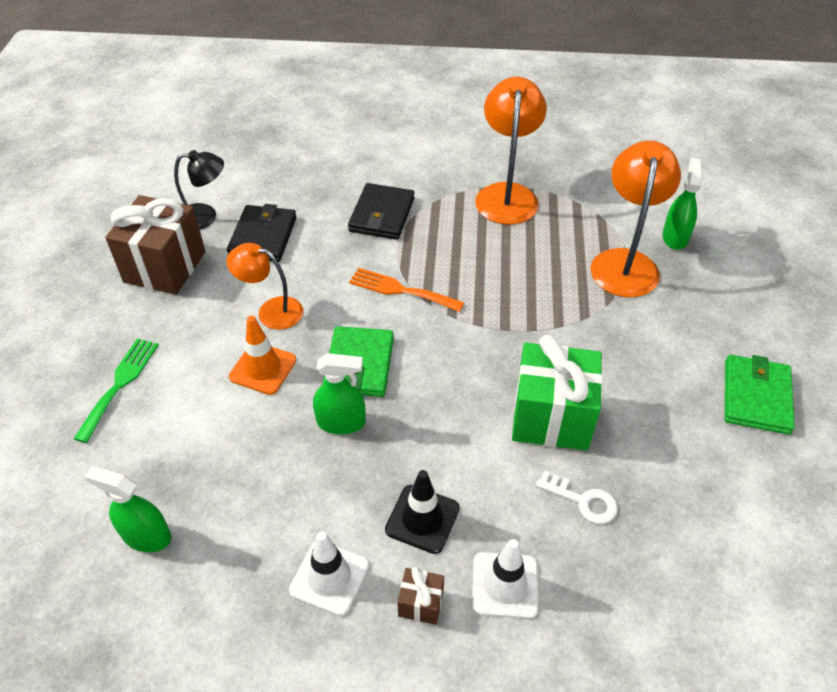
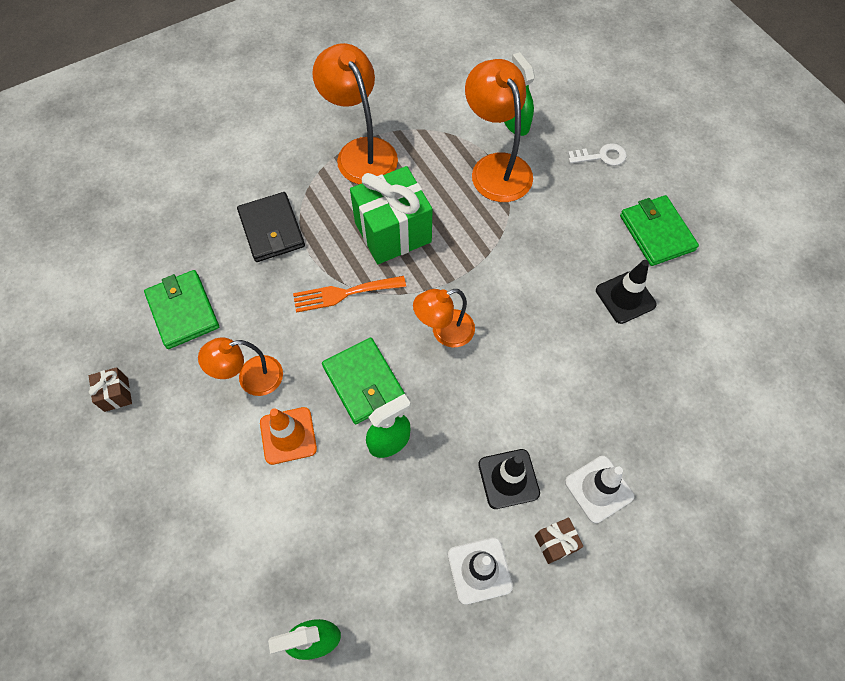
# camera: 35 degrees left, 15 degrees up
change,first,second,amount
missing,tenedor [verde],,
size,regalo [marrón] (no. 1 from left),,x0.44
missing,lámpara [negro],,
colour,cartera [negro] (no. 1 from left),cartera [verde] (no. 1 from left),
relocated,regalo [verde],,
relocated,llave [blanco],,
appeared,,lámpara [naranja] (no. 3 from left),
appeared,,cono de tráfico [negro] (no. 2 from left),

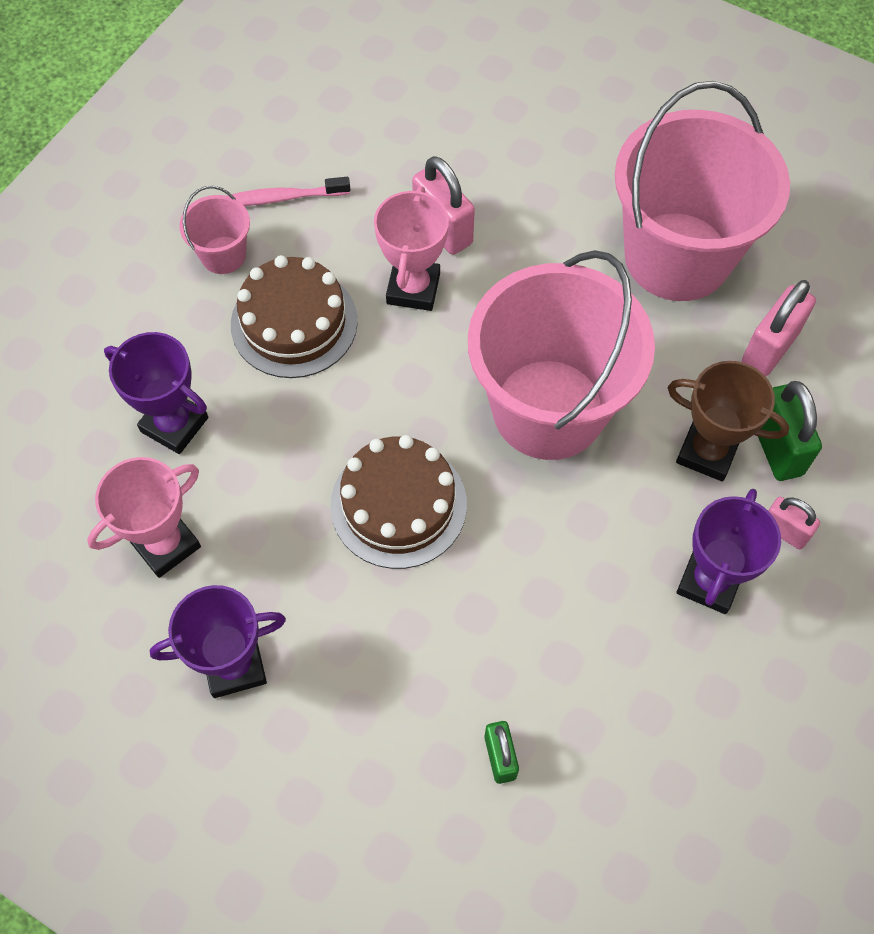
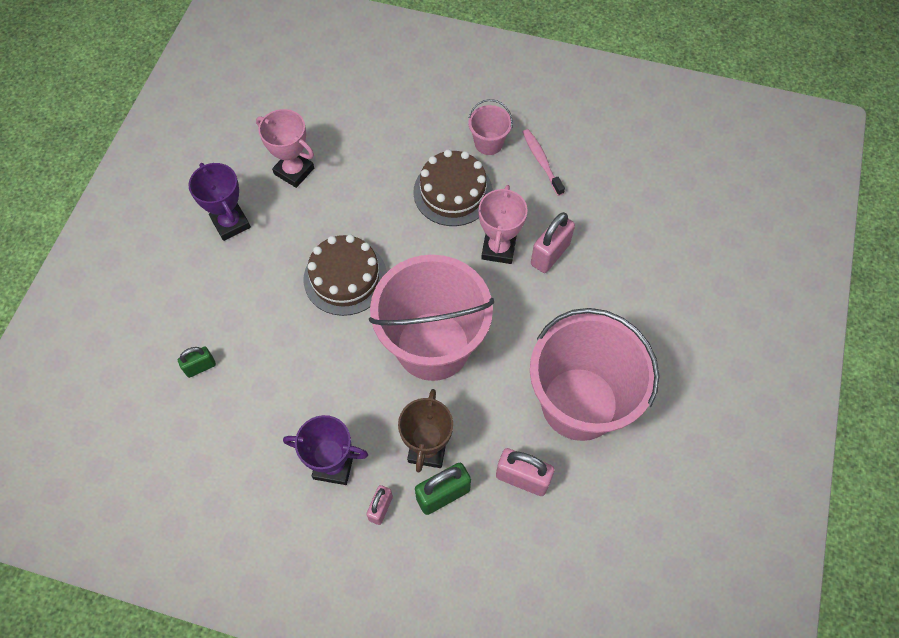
# camera: 75 degrees right, 0 degrees up
change,first,second,amount
missing,trofeo [morado] (no. 1 from left),,
spun,trofeo [rosa] (no. 2 from left),,75 degrees counterclockwise

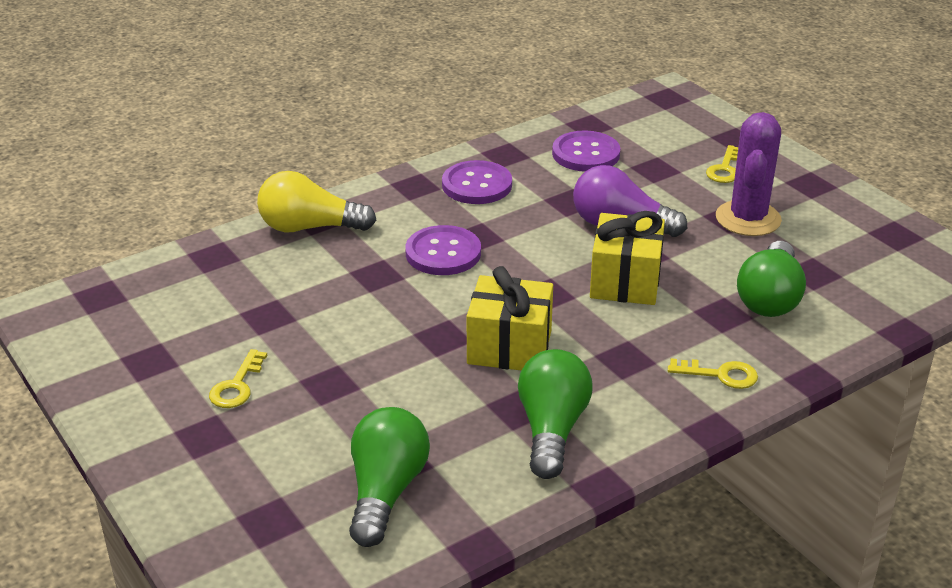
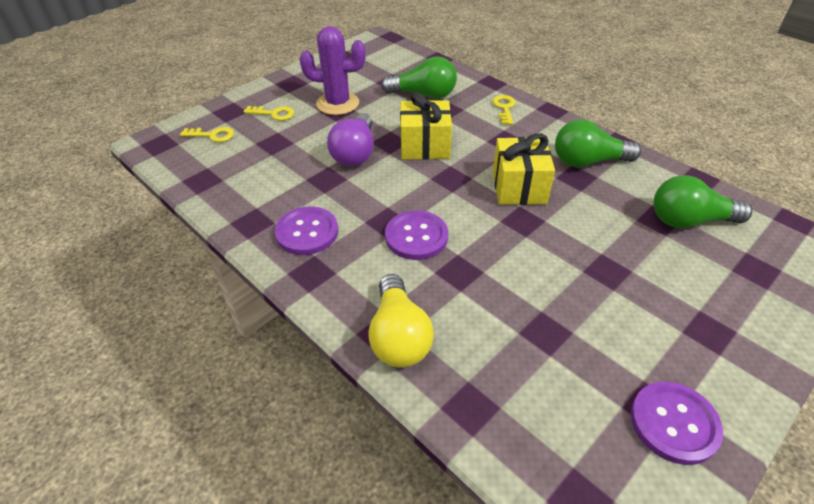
# camera: 100 degrees left, 10 degrees up
change,first,second,amount
relocated,llave [amarillo] (no. 1 from left),,
relocated,botón [morado] (no. 3 from left),,

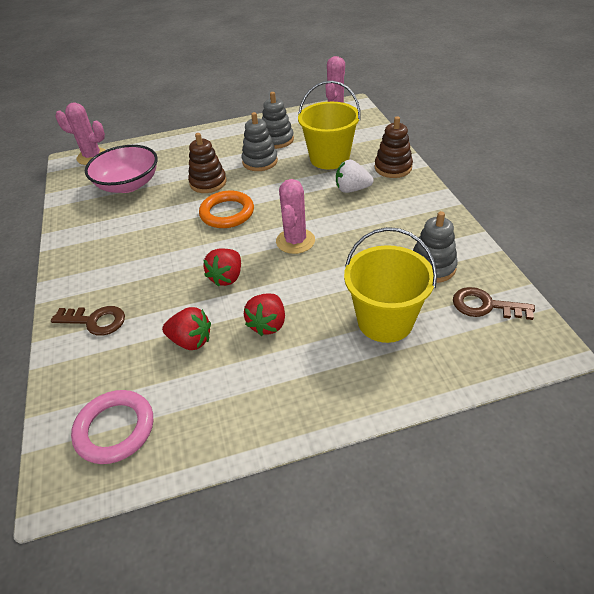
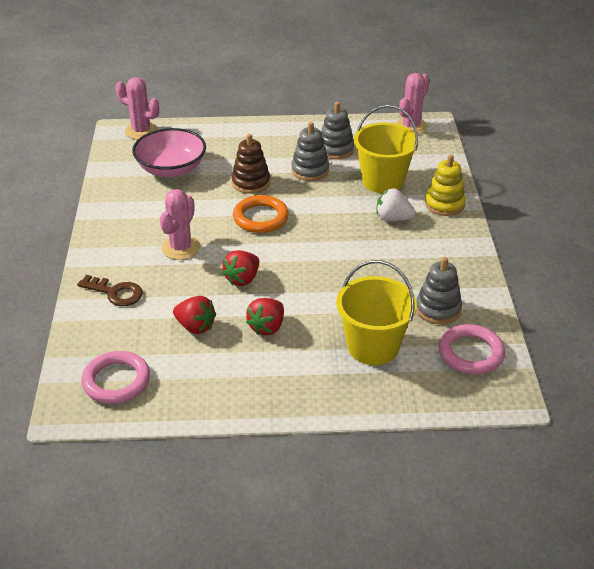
# camera: 10 degrees right, 5 degrees down
change,first,second,amount
relocated,cactus [rosa] (no. 2 from left),,
colour,juguete apilable [marrón] (no. 2 from left),juguete apilable [amarillo],
exchanged,llave [marrón] (no. 2 from left),anillo [rosa] (no. 2 from left),

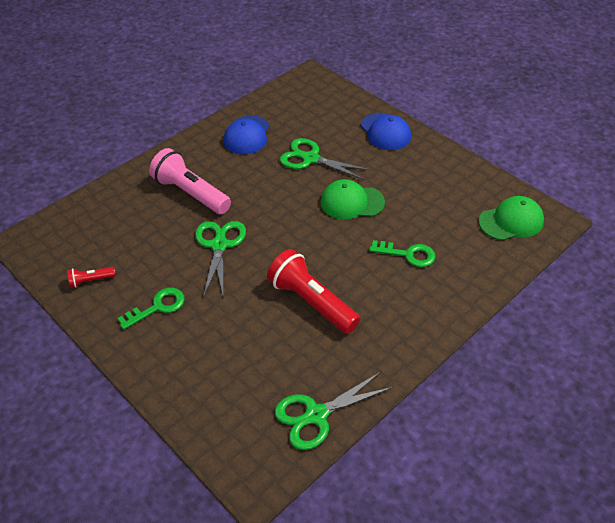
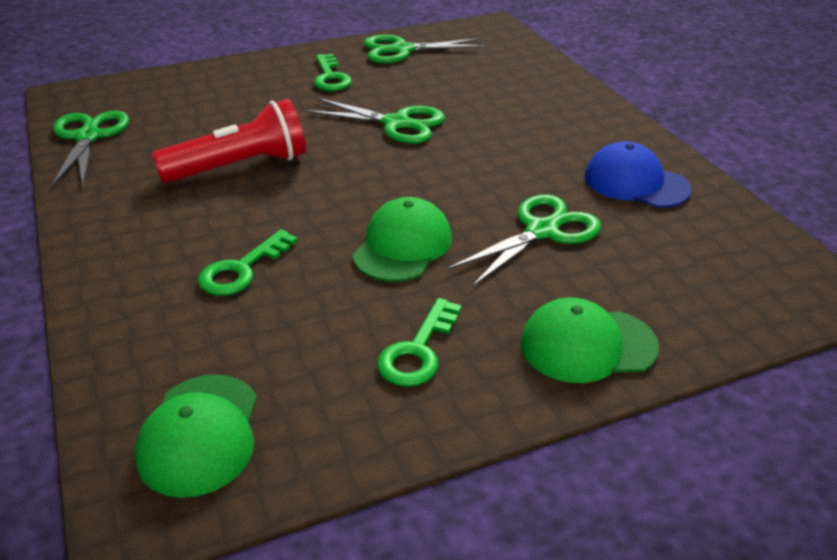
# camera: 110 degrees right, 10 degrees down
change,first,second,amount
exchanged,lámpara de mano [rojo] (no. 1 from left),tijeras [verde] (no. 3 from left),
missing,lámpara de mano [rosa],,
colour,gorra [azul] (no. 2 from left),gorra [verde] (no. 3 from left),
appeared,,llave [verde] (no. 3 from left),

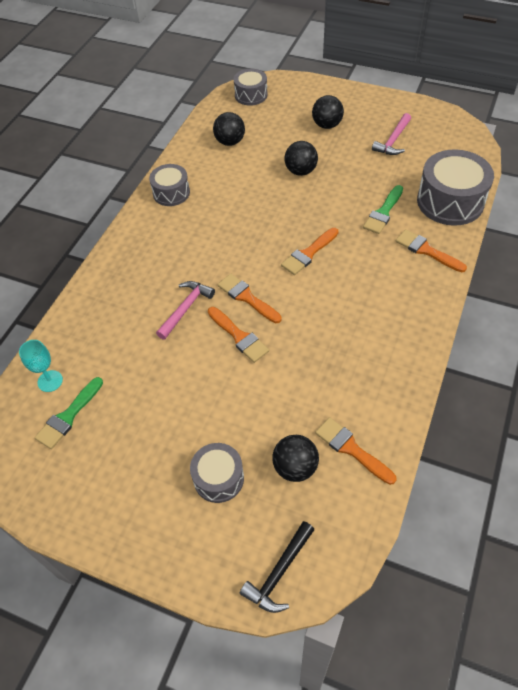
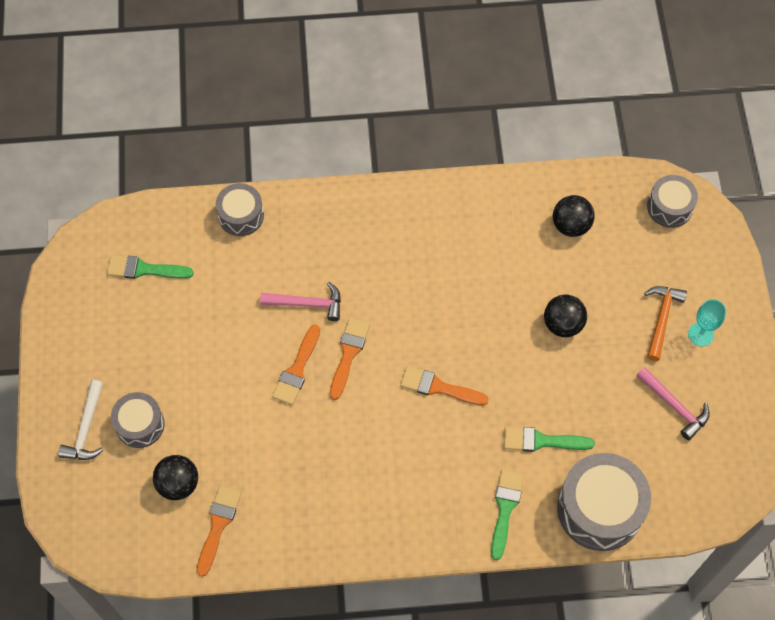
# camera: 60 degrees right, 10 degrees up
change,first,second,amount
relocated,copa [turquesa],,
relocated,tambor [gris] (no. 1 from left in the first image),tambor [gris] (no. 2 from left),
missing,martillo [negro],,
exchanged,pelota [negro] (no. 4 from left),martillo [naranja],
spun,martillo [rosa] (no. 2 from left),,135 degrees counterclockwise
colour,pincel [naranja] (no. 5 from left),pincel [verde] (no. 2 from left),
appeared,,martillo [blanco],

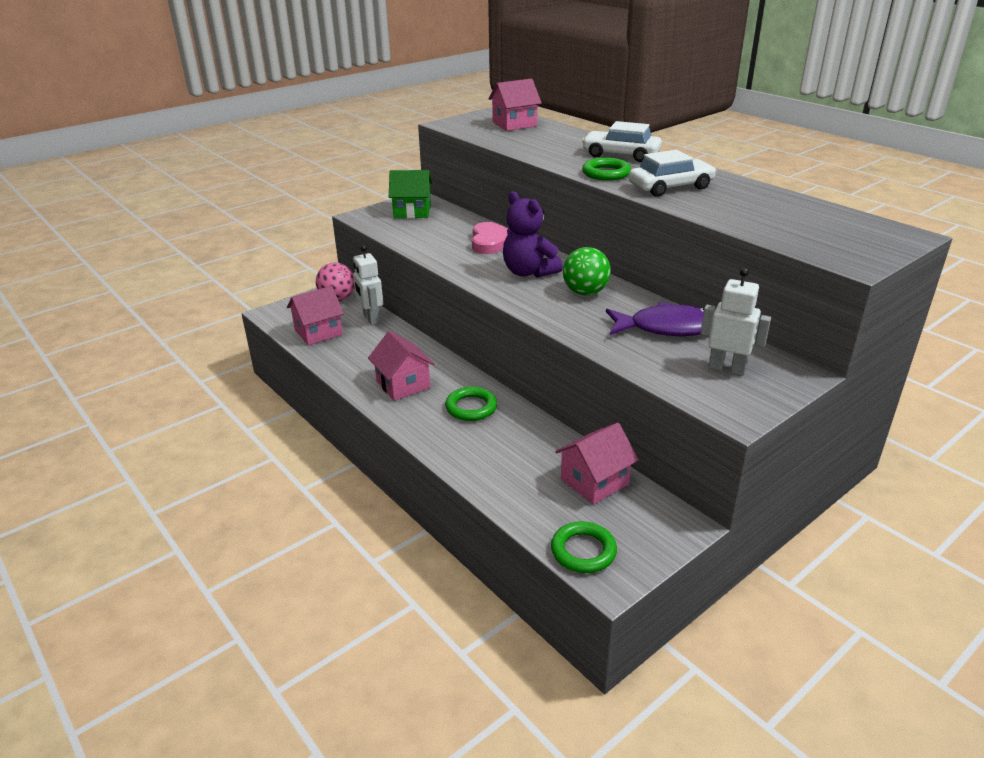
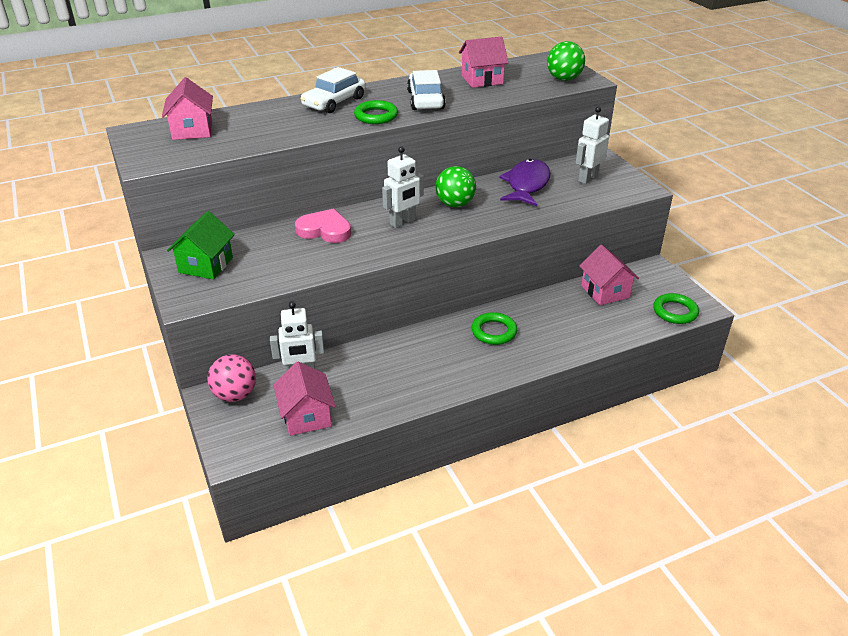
# camera: 75 degrees left, 5 degrees up
change,first,second,amount
relocated,casa [rosa] (no. 2 from left in the first image),casa [rosa] (no. 3 from left),
exchanged,osito [morado],robot [blanco] (no. 2 from left),
appeared,,pelota [verde] (no. 2 from left),

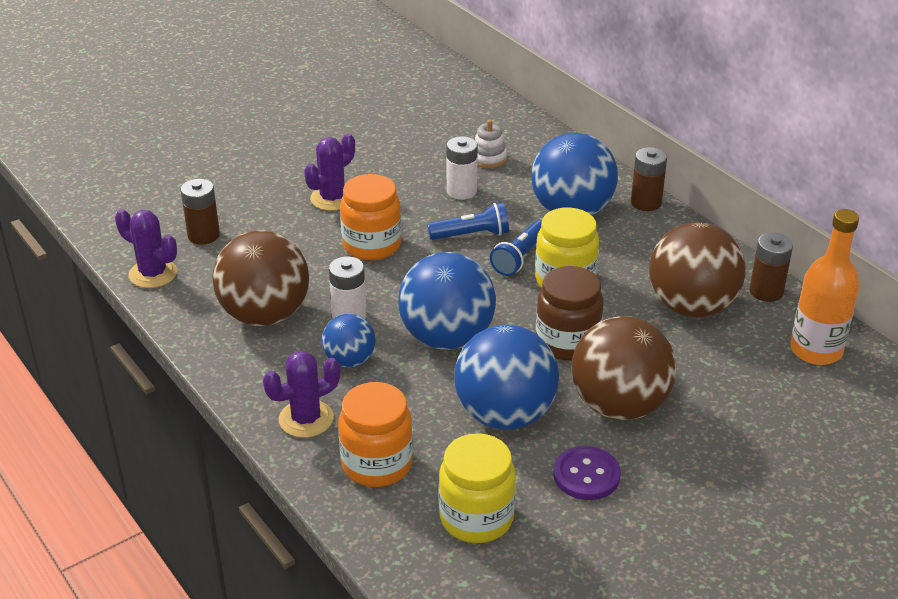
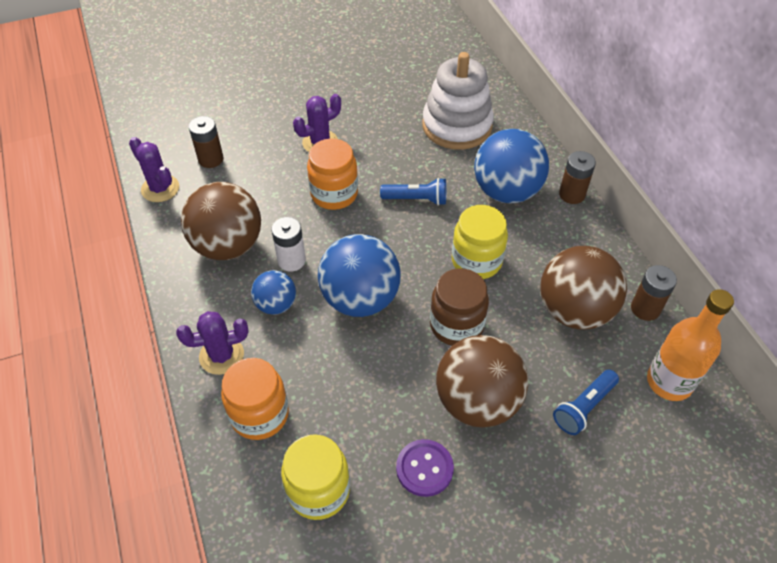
# camera: 15 degrees right, 15 degrees up
change,first,second,amount
missing,pila [blanco] (no. 2 from left),,
missing,pelota [azul] (no. 3 from left),,
size,juguete apilable [blanco],,x2.34
relocated,lámpara de mano [azul] (no. 2 from left),,

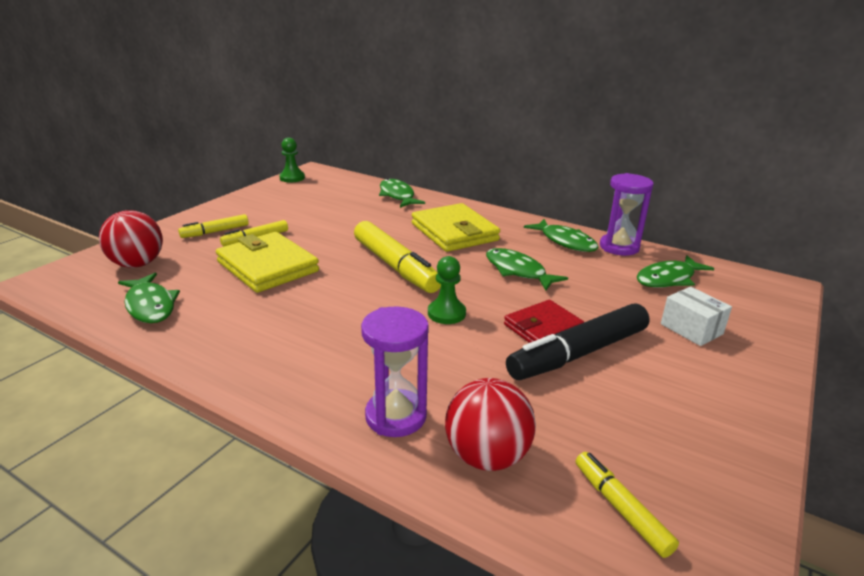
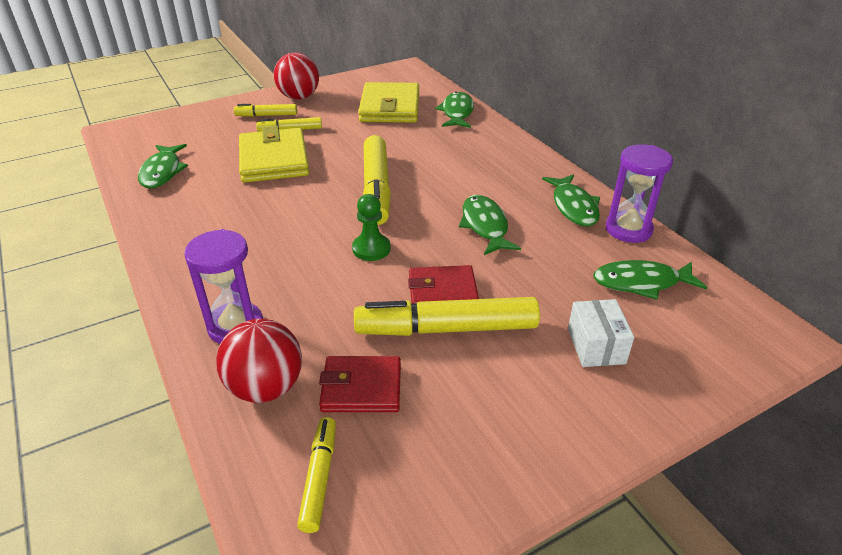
# camera: 30 degrees right, 10 degrees up
change,first,second,amount
relocated,pelota [rojo] (no. 1 from left in the first image),pelota [rojo] (no. 2 from left),
missing,peón [verde] (no. 1 from left),,
relocated,cartera [amarillo] (no. 2 from left),,
colour,rotulador [negro],rotulador [amarillo] (no. 5 from left),
appeared,,cartera [rojo] (no. 1 from left),

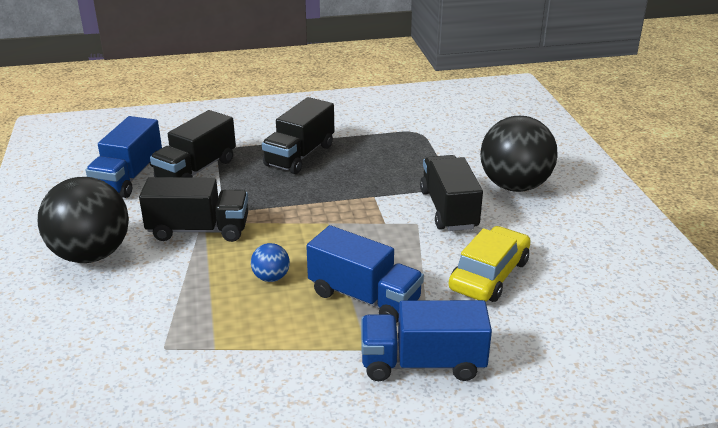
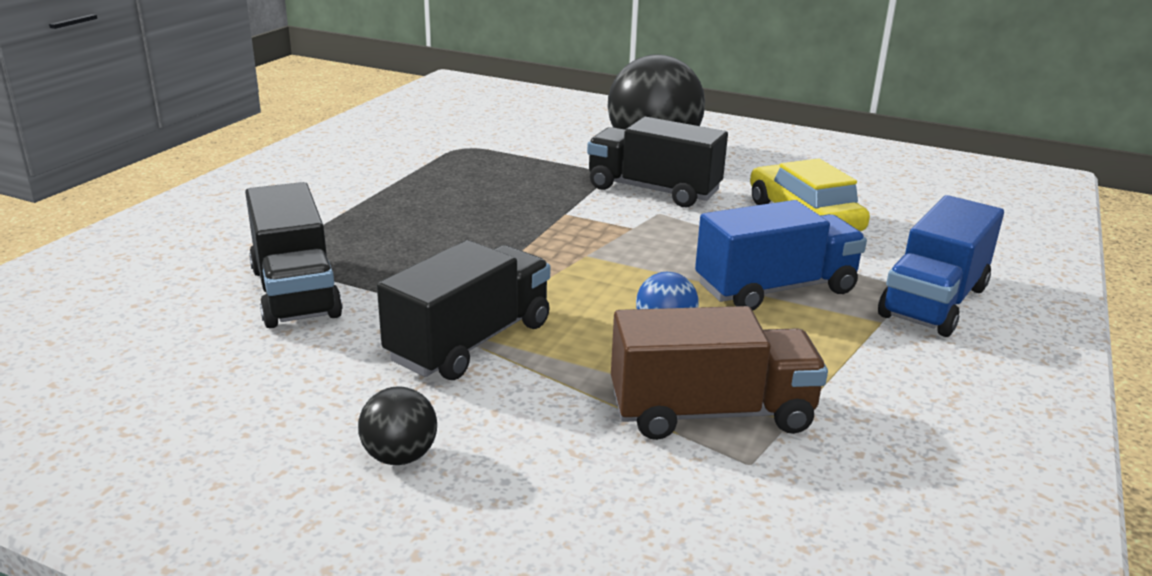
# camera: 55 degrees left, 5 degrees down
change,first,second,amount
size,pelota [negro] (no. 1 from left),,x0.44
missing,camión [azul] (no. 1 from left),,
missing,camión [negro] (no. 3 from left),,
appeared,,camión [marrón],

